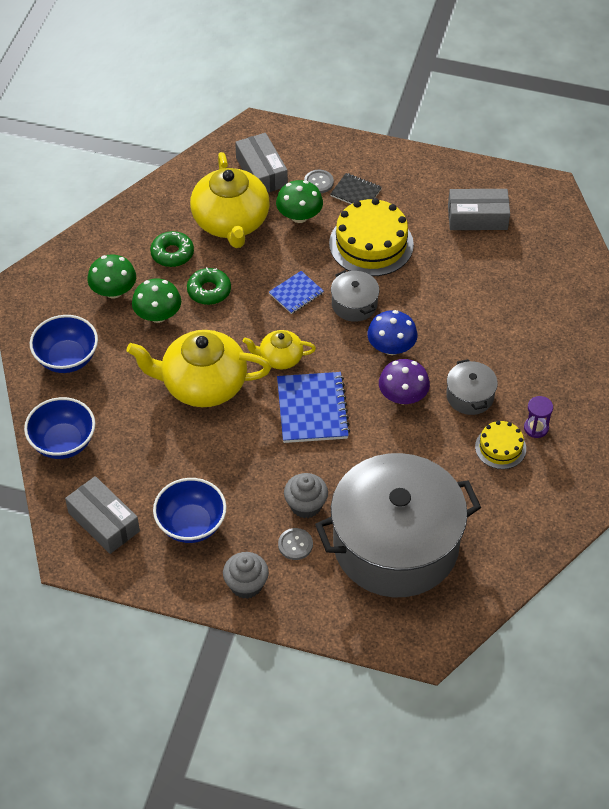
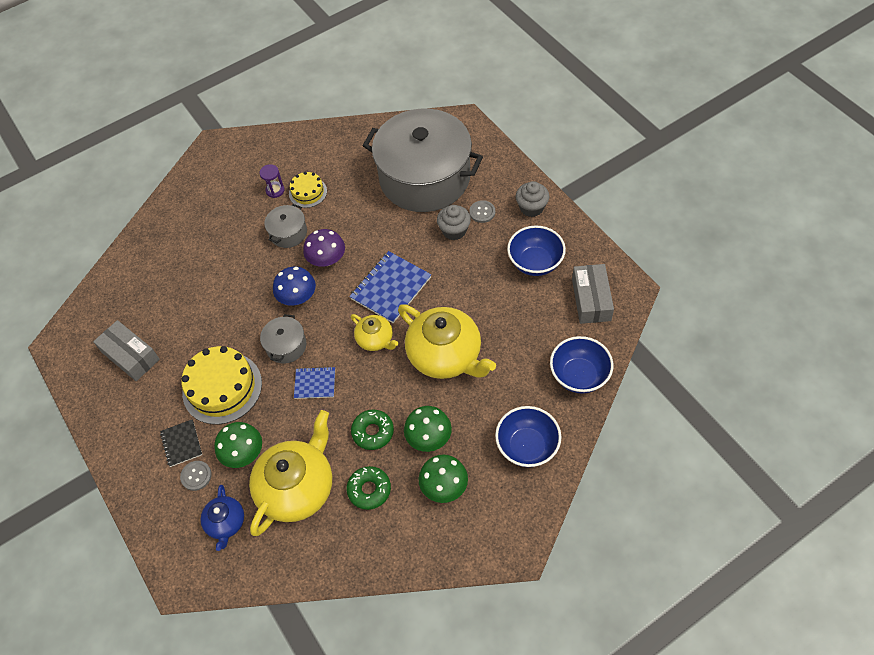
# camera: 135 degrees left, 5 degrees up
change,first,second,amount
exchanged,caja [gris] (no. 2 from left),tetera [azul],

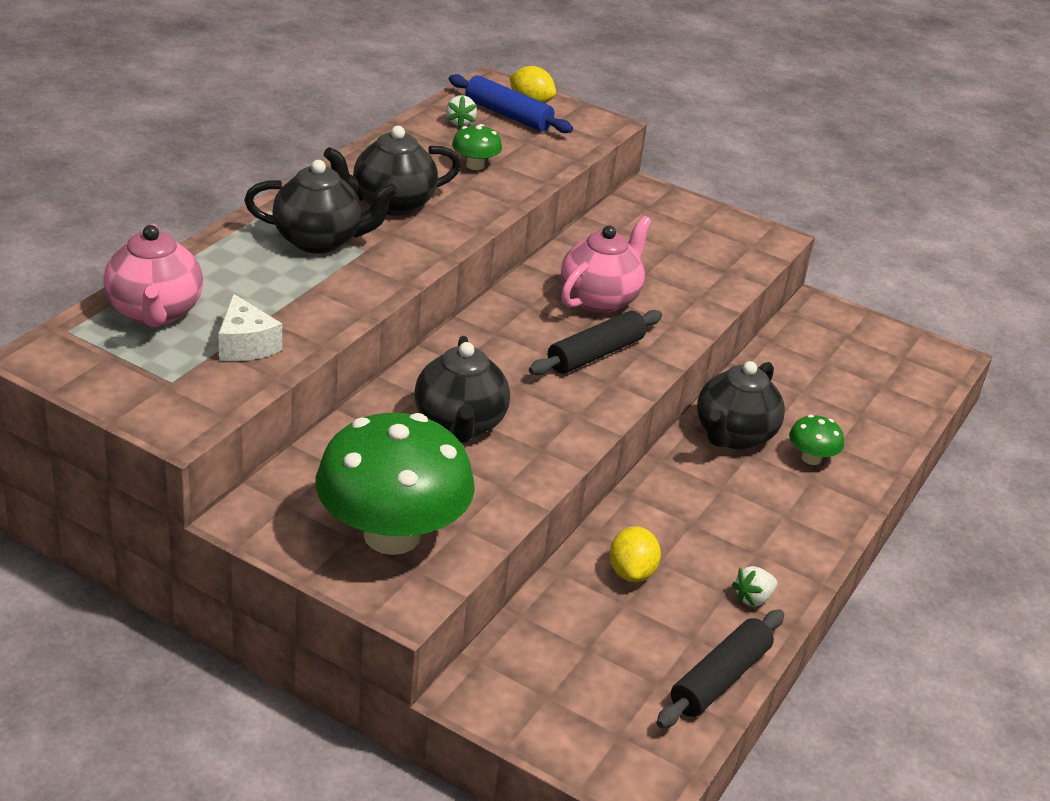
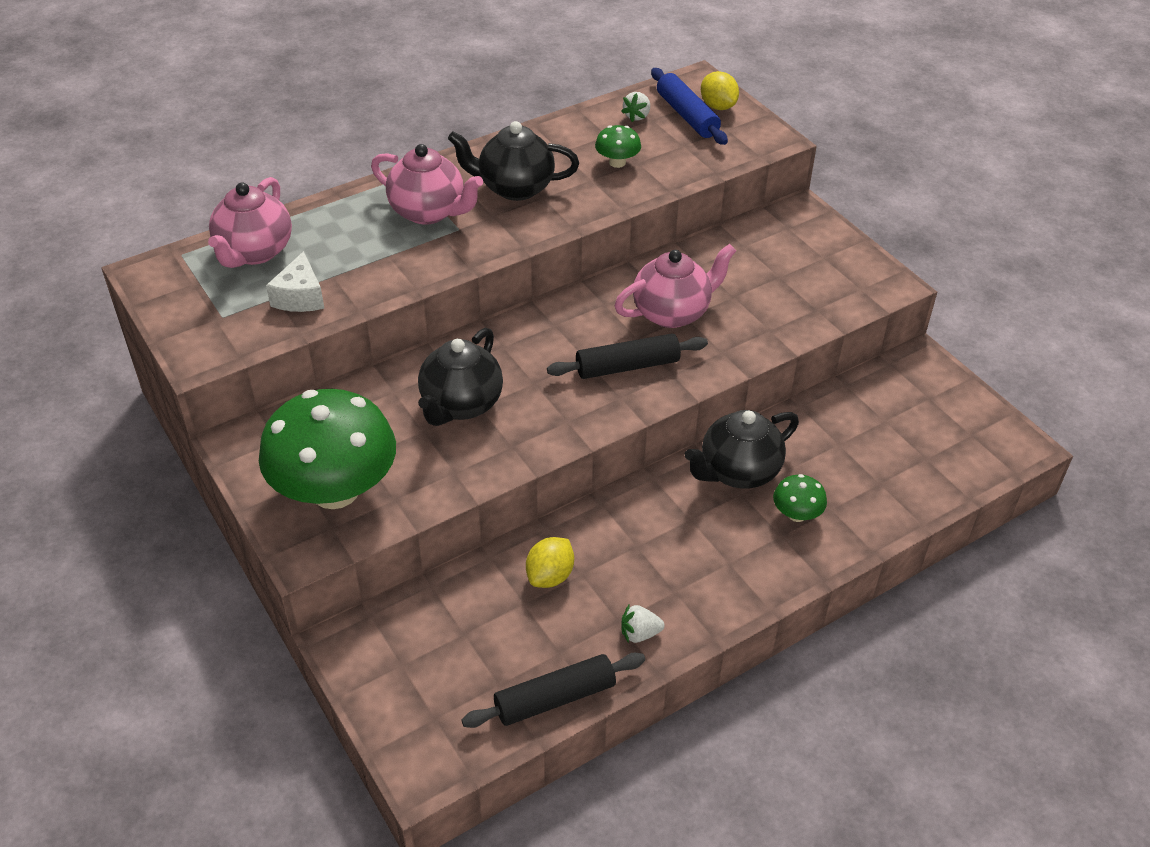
# camera: 30 degrees right, 10 degrees up
change,first,second,amount
colour,tetera [negro] (no. 1 from left),tetera [rosa] (no. 2 from left),

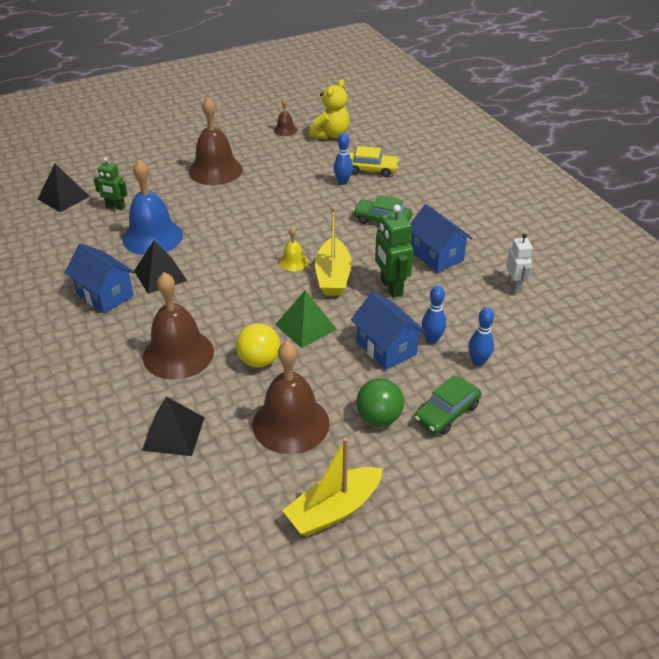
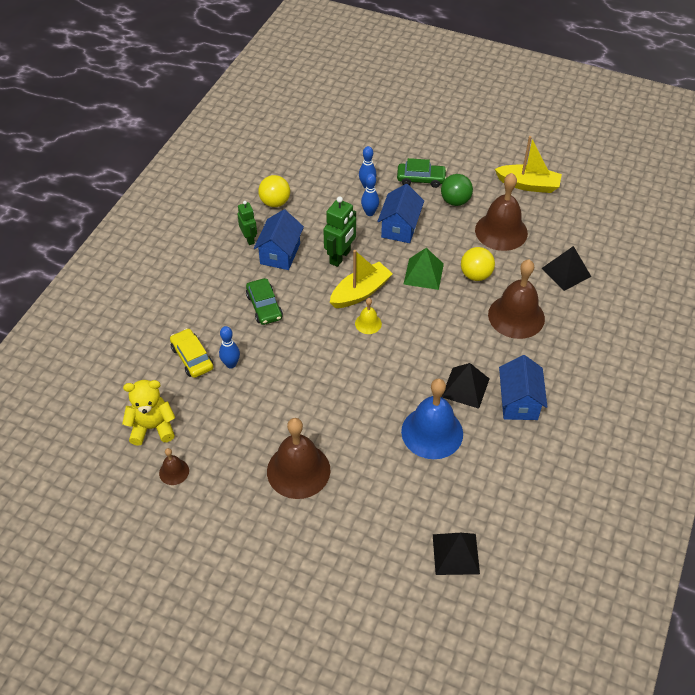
# camera: 130 degrees left, 10 degrees up
change,first,second,amount
relocated,robot [verde] (no. 1 from left),,
exchanged,robot [blanco],pelota [amarillo] (no. 1 from left),

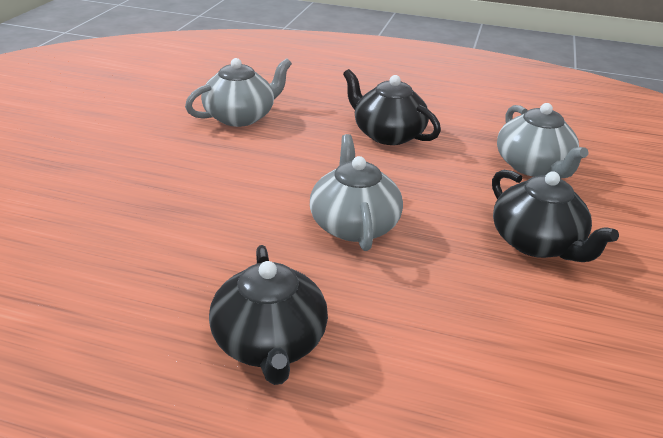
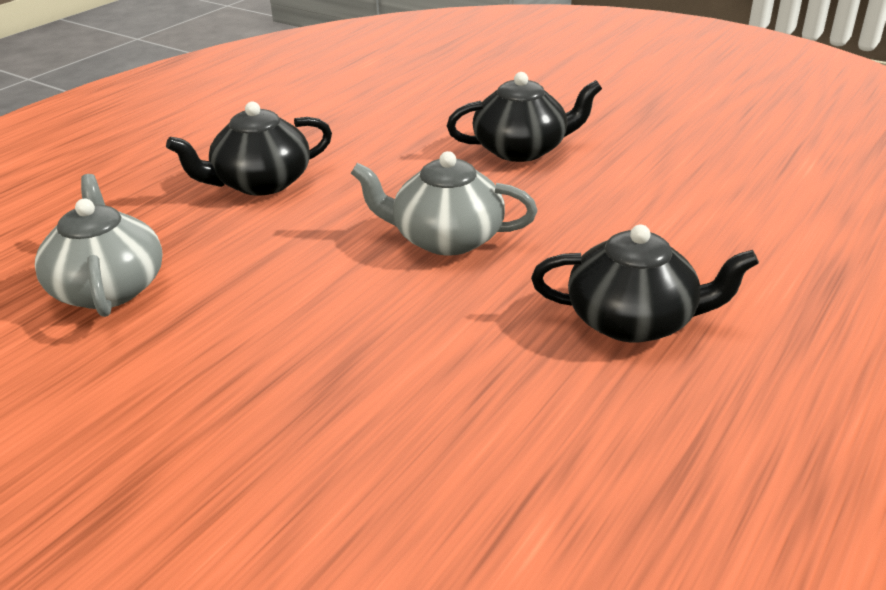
# camera: 70 degrees left, 0 degrees up
change,first,second,amount
missing,tetera [gris] (no. 3 from left),,

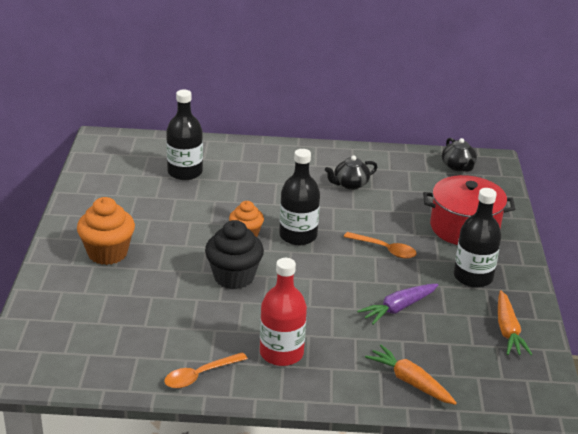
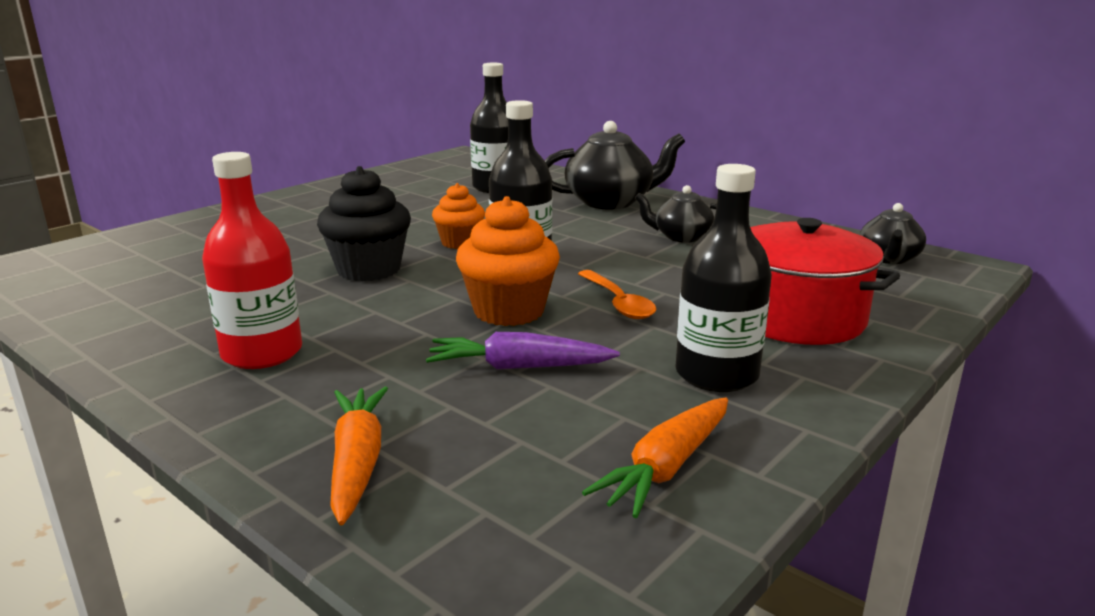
# camera: 40 degrees right, 10 degrees down
change,first,second,amount
relocated,magdalena [naranja] (no. 1 from left in the first image),magdalena [naranja] (no. 2 from left),
missing,cuchara [naranja] (no. 1 from left),,
appeared,,tetera [negro] (no. 1 from left),

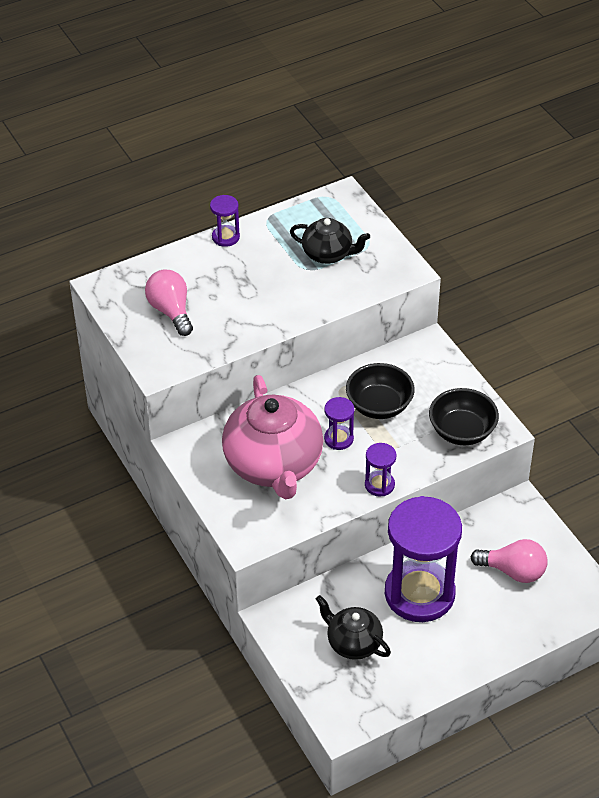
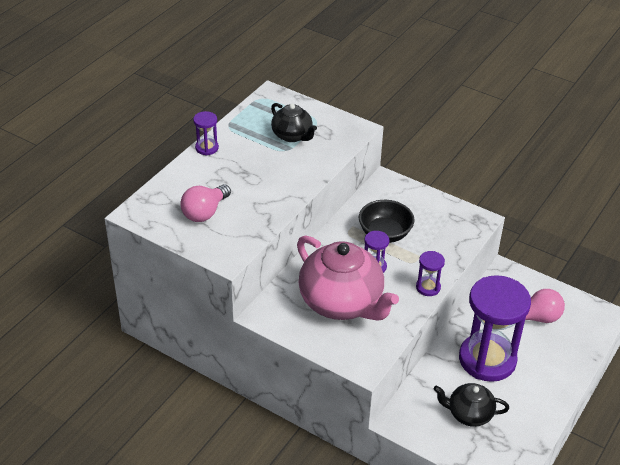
# camera: 30 degrees left, 5 degrees down
change,first,second,amount
spun,bombilla [rosa] (no. 1 from left),,90 degrees counterclockwise
spun,tetera [negro] (no. 1 from left),,60 degrees clockwise
missing,cuenco [negro] (no. 2 from left),,

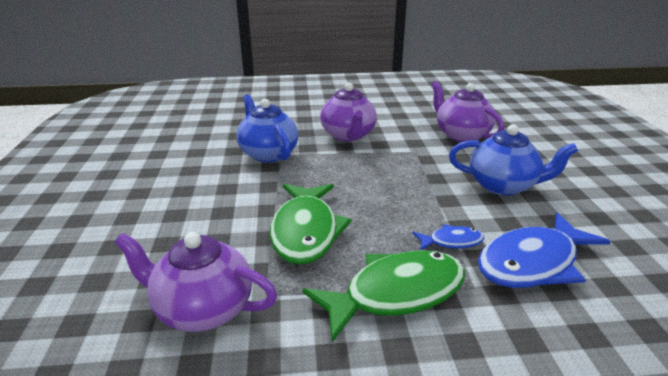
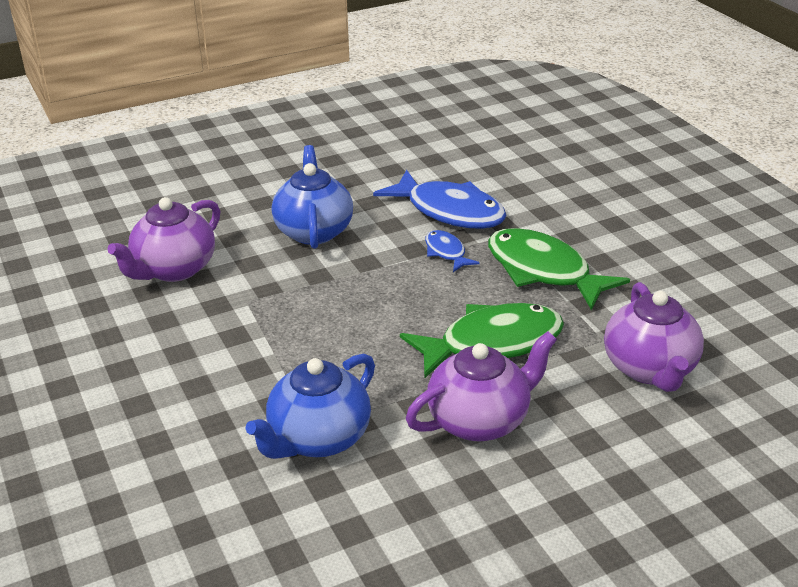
# camera: 110 degrees left, 5 degrees up
change,first,second,amount
relocated,tetera [morado] (no. 2 from left),,

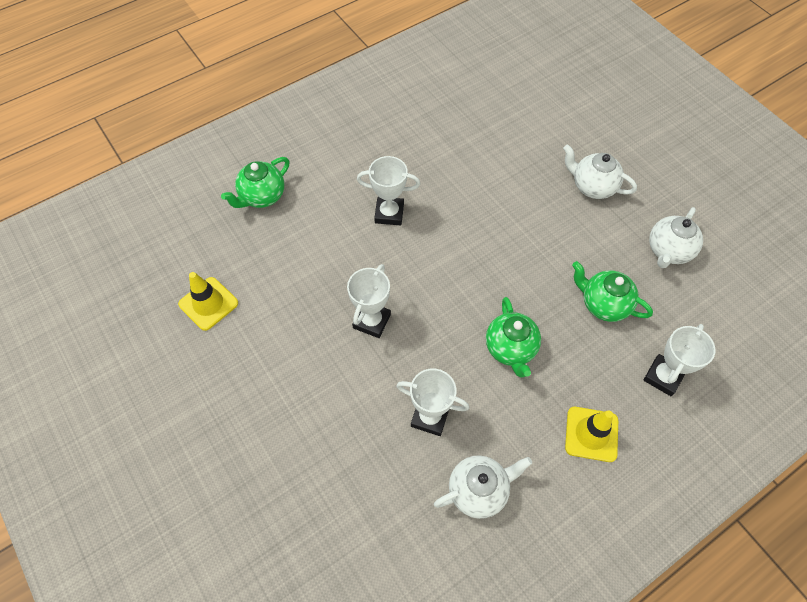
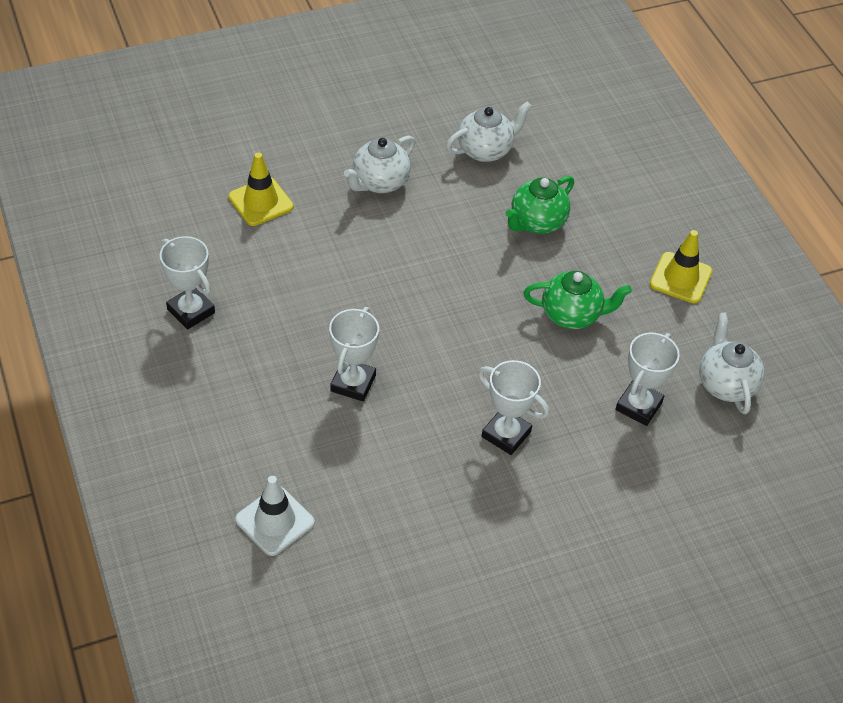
# camera: 80 degrees left, 10 degrees down
change,first,second,amount
relocated,cono de tráfico [amarillo] (no. 1 from left),,
exchanged,tetera [verde] (no. 1 from left),cono de tráfico [blanco],
relocated,trofeo [blanco] (no. 4 from left in the first image),trofeo [blanco] (no. 1 from left),
spun,tetera [blanco] (no. 3 from left in the first image),tetera [blanco] (no. 2 from left),75 degrees counterclockwise

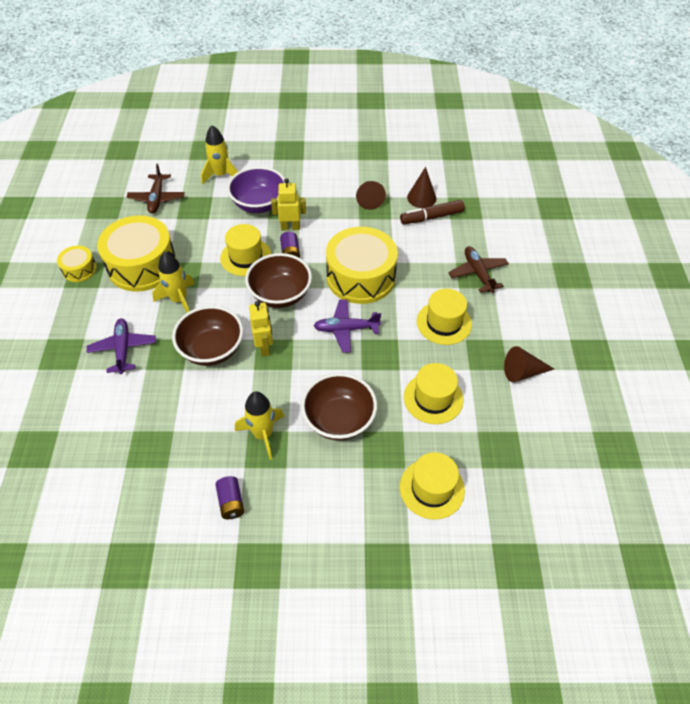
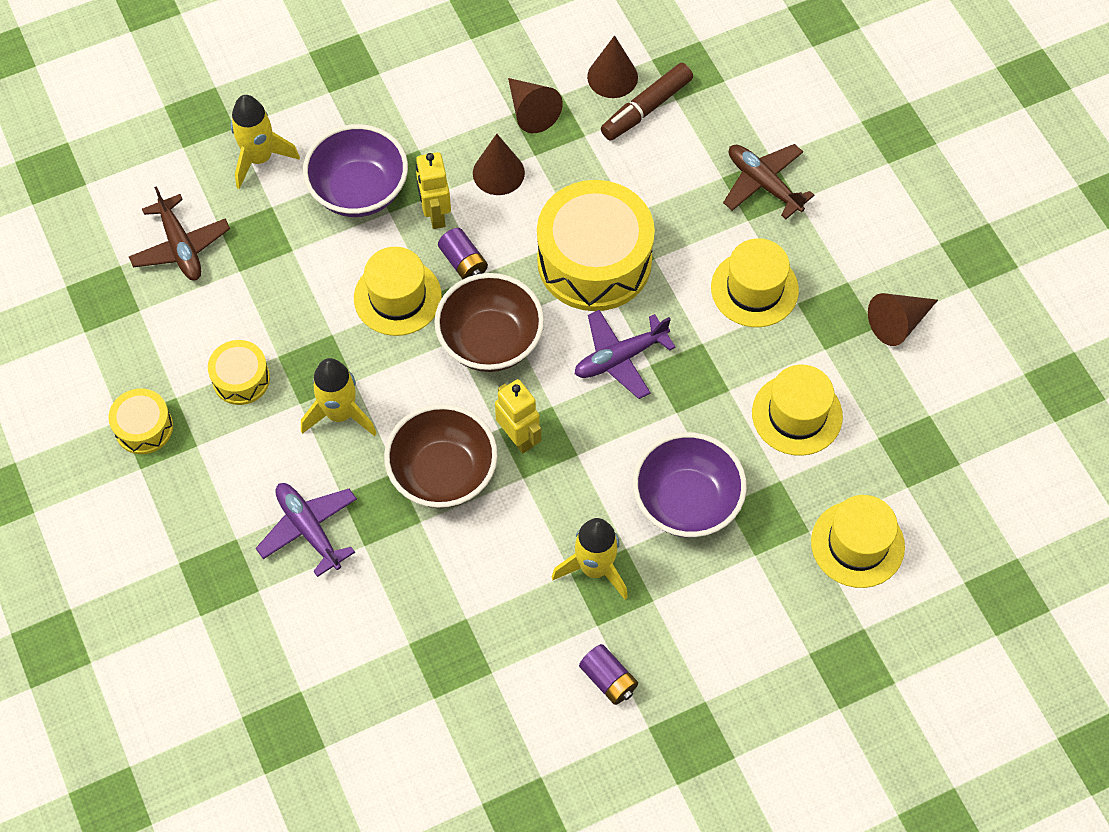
# camera: 25 degrees left, 10 degrees up
change,first,second,amount
size,tambor [amarillo] (no. 2 from left),,x0.49
spun,robot [amarillo] (no. 2 from left in the first image),robot [amarillo] (no. 1 from left),75 degrees counterclockwise
colour,cuenco [marrón] (no. 3 from left),cuenco [morado] (no. 2 from left),
appeared,,cono [marrón] (no. 1 from left),

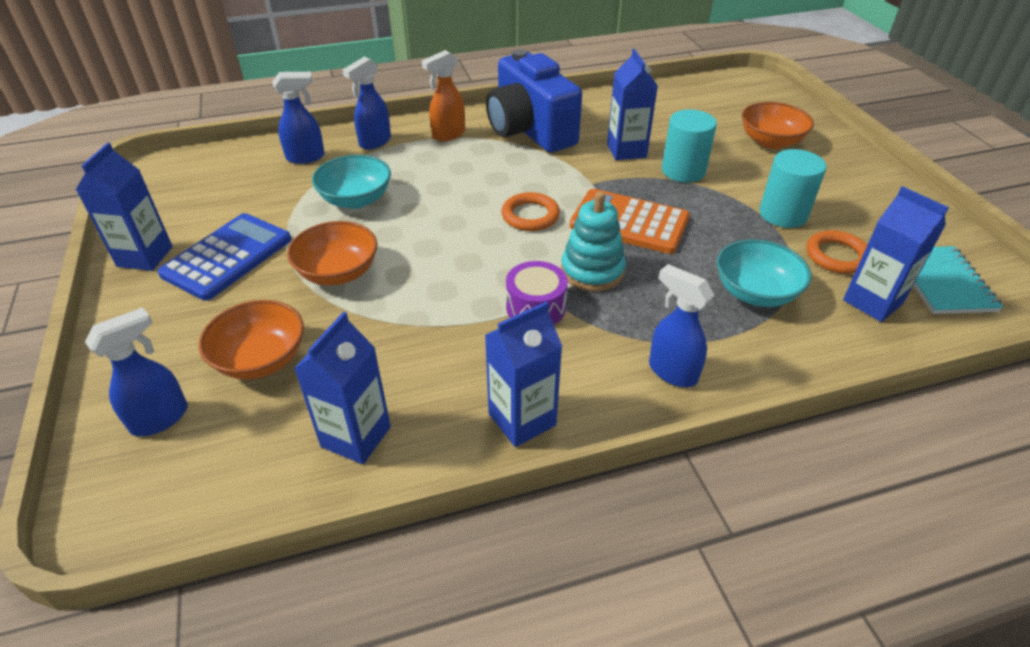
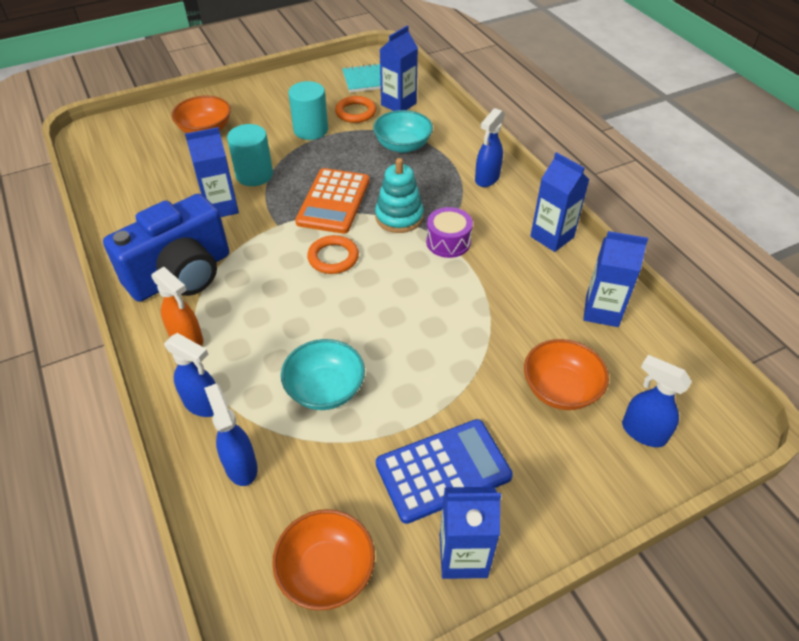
# camera: 100 degrees left, 5 degrees up
change,first,second,amount
spun,calculadora [azul],,135 degrees clockwise
relocated,cuenco [naranja] (no. 2 from left),,

